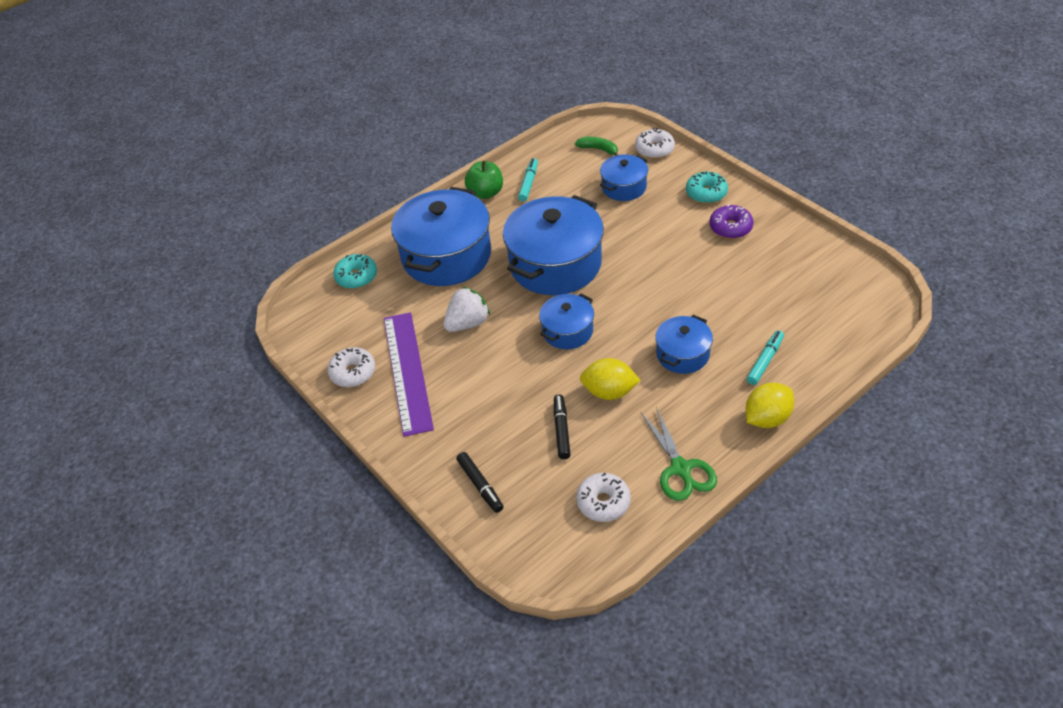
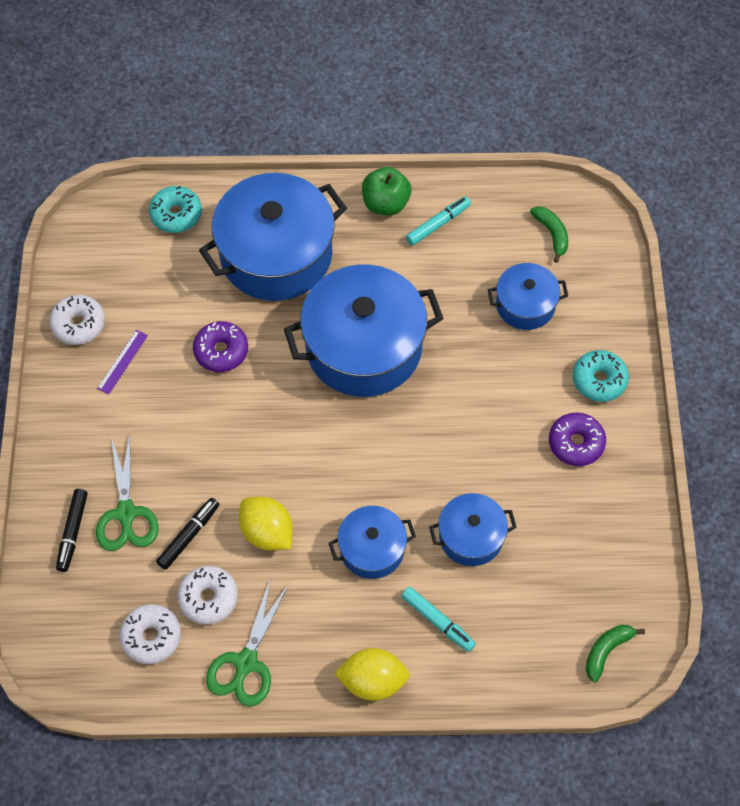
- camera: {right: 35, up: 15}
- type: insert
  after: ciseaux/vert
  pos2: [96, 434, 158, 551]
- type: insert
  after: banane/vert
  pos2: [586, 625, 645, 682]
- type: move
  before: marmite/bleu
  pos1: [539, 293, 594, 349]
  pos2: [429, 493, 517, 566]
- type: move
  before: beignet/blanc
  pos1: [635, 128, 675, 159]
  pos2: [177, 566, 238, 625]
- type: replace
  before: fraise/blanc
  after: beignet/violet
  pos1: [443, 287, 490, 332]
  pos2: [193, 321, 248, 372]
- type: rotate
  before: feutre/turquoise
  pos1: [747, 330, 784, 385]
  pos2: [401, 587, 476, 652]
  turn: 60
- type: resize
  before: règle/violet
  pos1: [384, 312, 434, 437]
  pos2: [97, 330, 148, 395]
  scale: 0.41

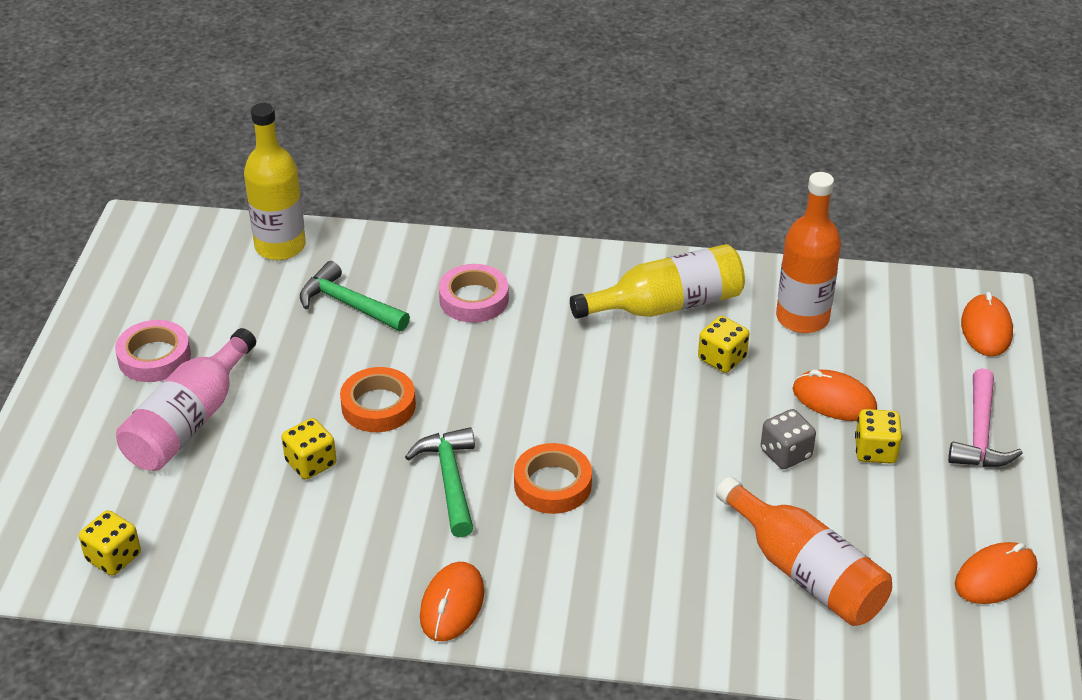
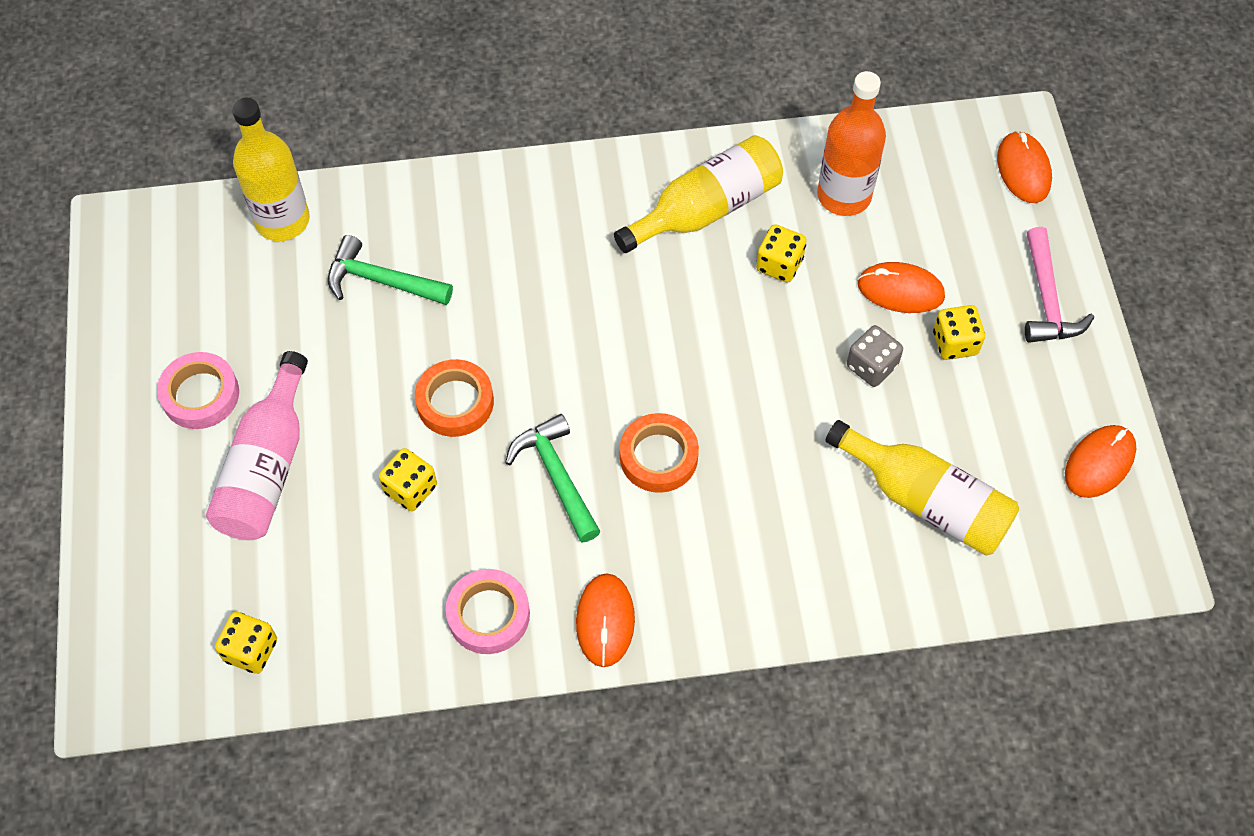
- camera: {right: -15, up: 20}
- type: move
  before: ruban adhésif/rose
  pos1: [439, 264, 509, 323]
  pos2: [446, 569, 530, 654]
- type: recolor
  before: bouteille/orange
  after: bouteille/jaune
  pos1: [716, 477, 892, 626]
  pos2: [825, 420, 1019, 556]

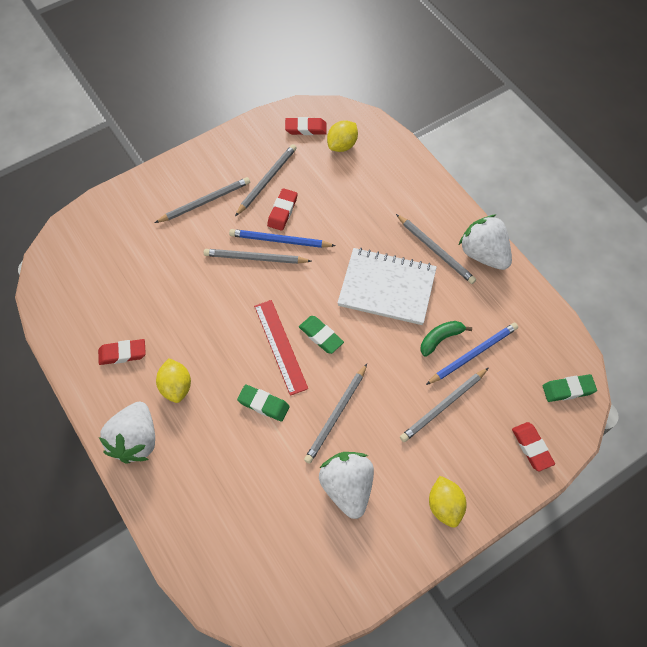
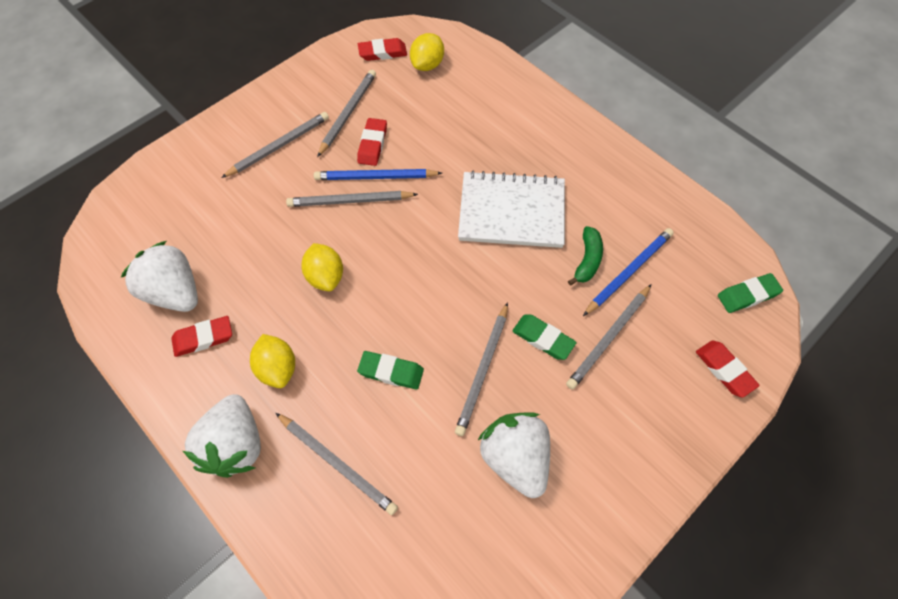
- camera: {right: -10, up: 0}
- type: delete
  before: règle/rouge
  pos1: [254, 300, 308, 396]
- type: move
  before: gomme/vert
  pos1: [299, 316, 344, 354]
  pos2: [512, 314, 576, 360]
- type: move
  before: crayon/gris
  pos1: [396, 214, 476, 284]
  pos2: [276, 413, 398, 515]
- type: move
  before: citron/jaune
  pos1: [429, 476, 467, 528]
  pos2: [301, 243, 343, 291]
- type: move
  before: fraise/blanc
  pos1: [459, 214, 512, 270]
  pos2: [121, 241, 198, 312]
- type: rotate
  before: banane/vert
  pos1: [421, 321, 472, 357]
  pos2: [568, 226, 603, 286]
  turn: 150

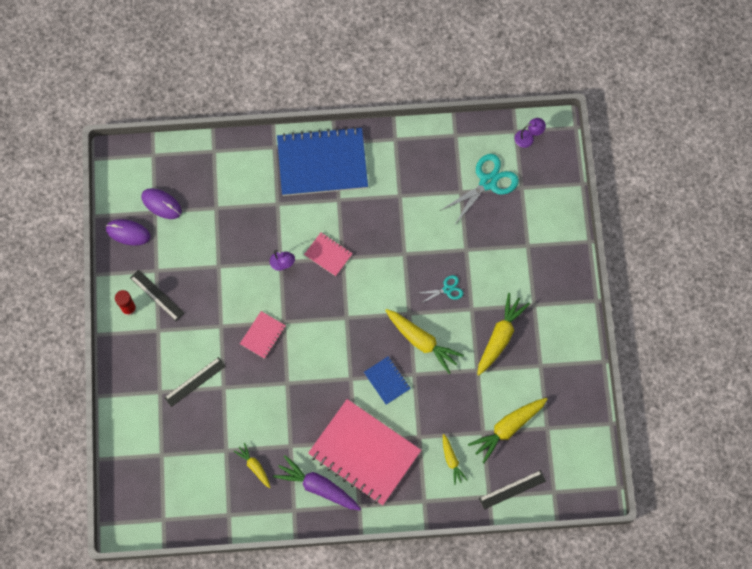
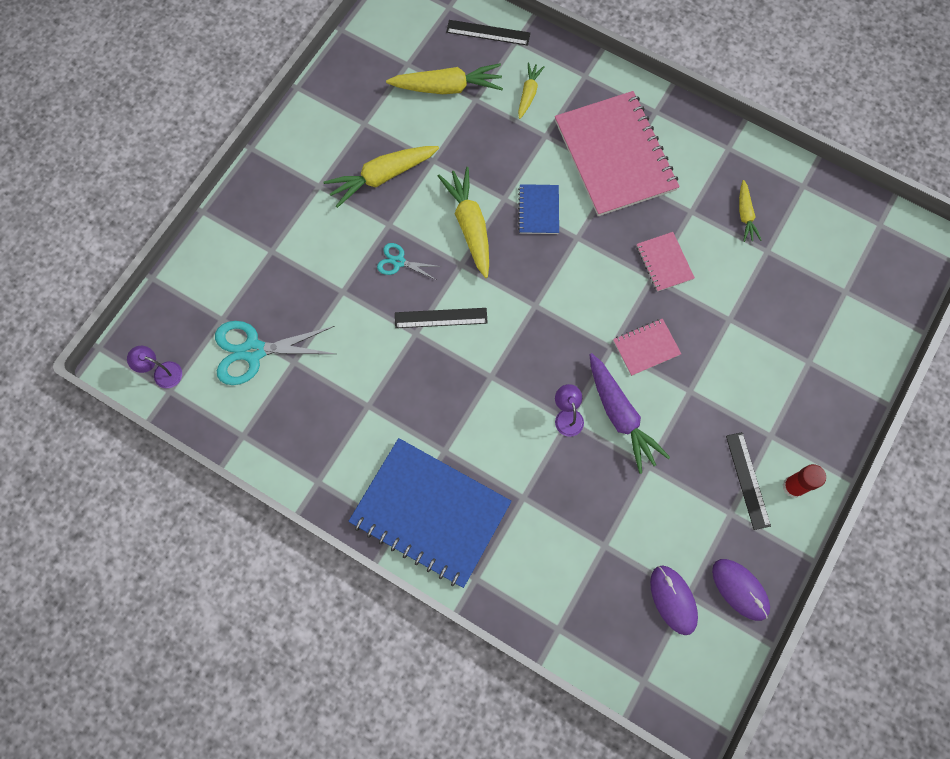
- camera: {right: -145, up: 0}
- type: move
  before: règle/noir
  pos1: [164, 357, 226, 407]
  pos2: [395, 308, 488, 328]
- type: move
  before: carotte/violet
  pos1: [273, 455, 361, 511]
  pos2: [589, 353, 670, 474]
- type: move
  before: carnet/rose
  pos1: [304, 233, 353, 276]
  pos2: [637, 232, 695, 292]

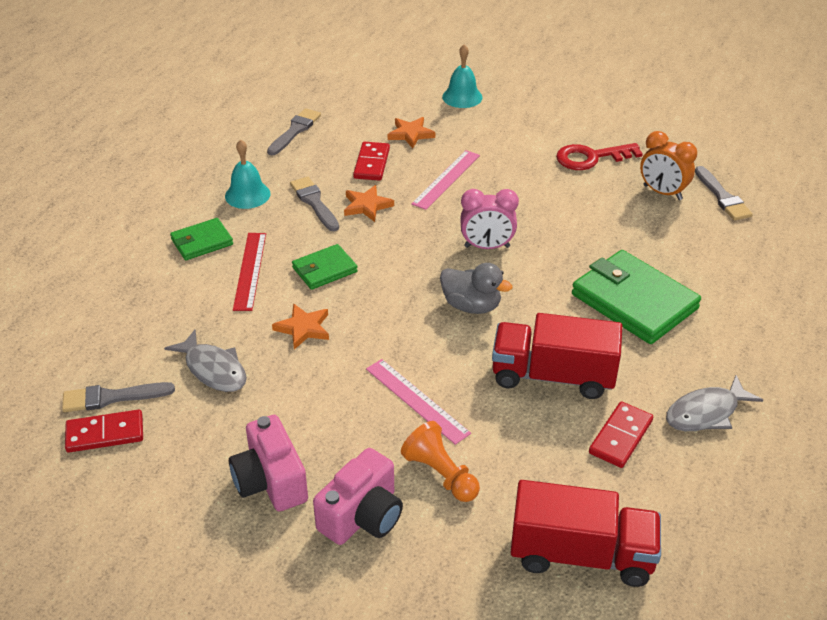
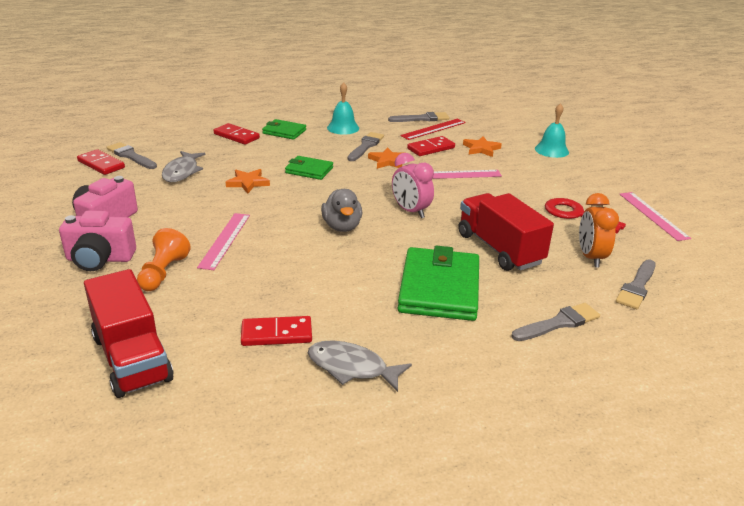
- camera: {right: 50, up: -10}
- type: insert
  after: domino/rouge
  pos2: [213, 123, 260, 145]
- type: insert
  after: pinceau/gris
  pos2: [511, 303, 600, 341]
- type: insert
  after: règle/rose
  pos2: [619, 192, 691, 241]
- type: move
  before: règle/rouge
  pos1: [233, 233, 266, 311]
  pos2: [400, 119, 466, 140]
- type: move
  before: camion/rouge
  pos1: [492, 313, 622, 399]
  pos2: [458, 193, 554, 271]

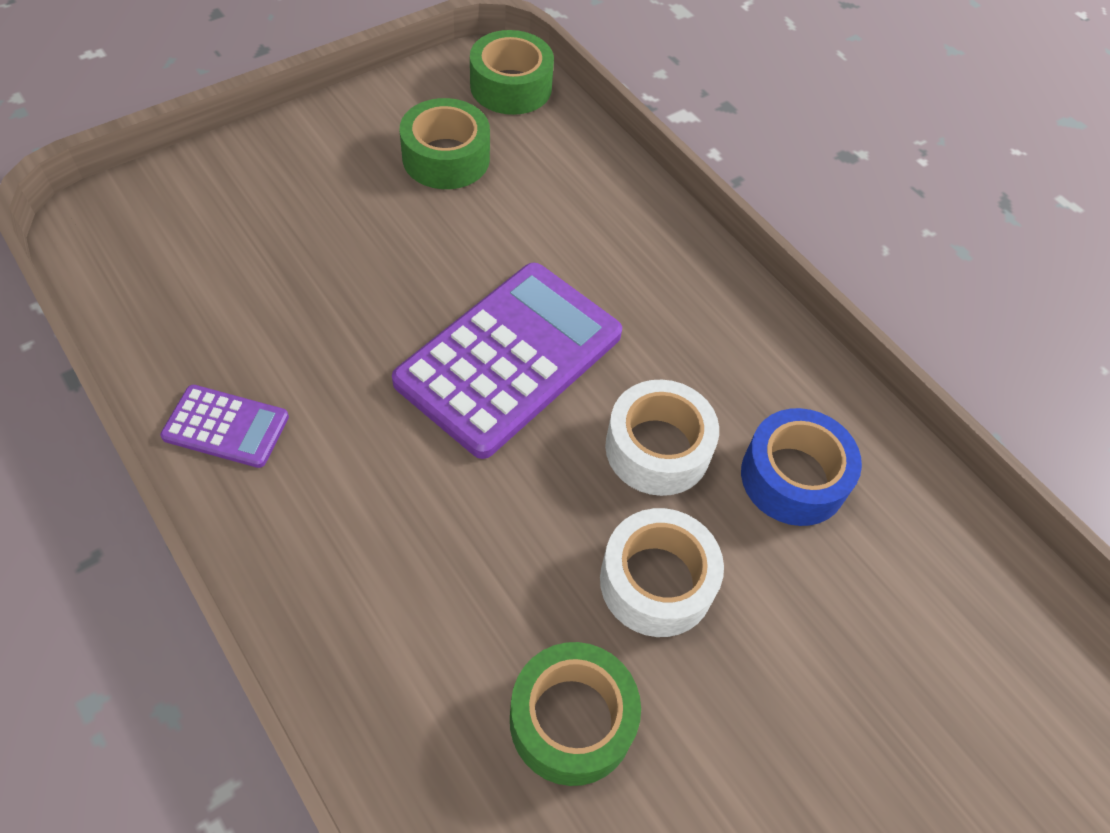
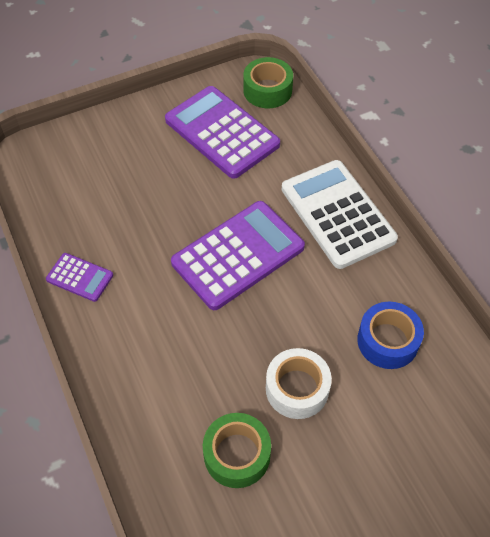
- camera: {right: 15, up: 0}
- type: delete
  before: ruban adhésif/blanc
  pos1: [605, 380, 719, 496]
- type: insert
  after: calculatrice/blanc
  pos2: [282, 160, 398, 269]
- type: replace
  before: ruban adhésif/vert
  after: calculatrice/violet
  pos1: [400, 98, 490, 189]
  pos2: [165, 86, 280, 179]

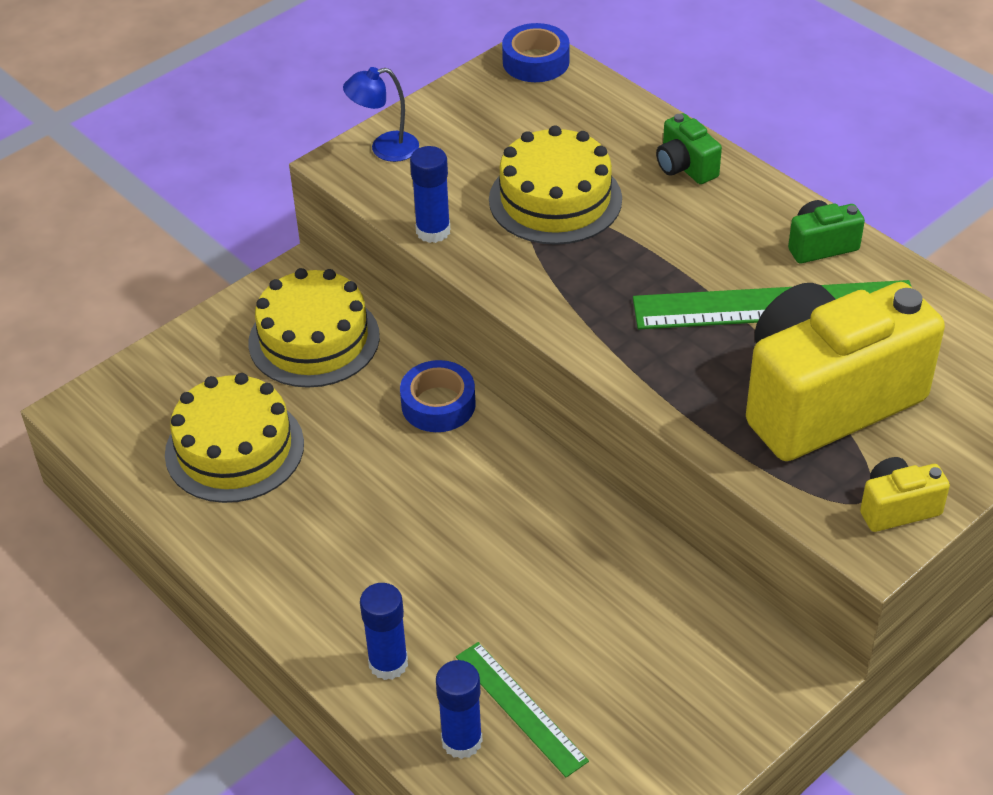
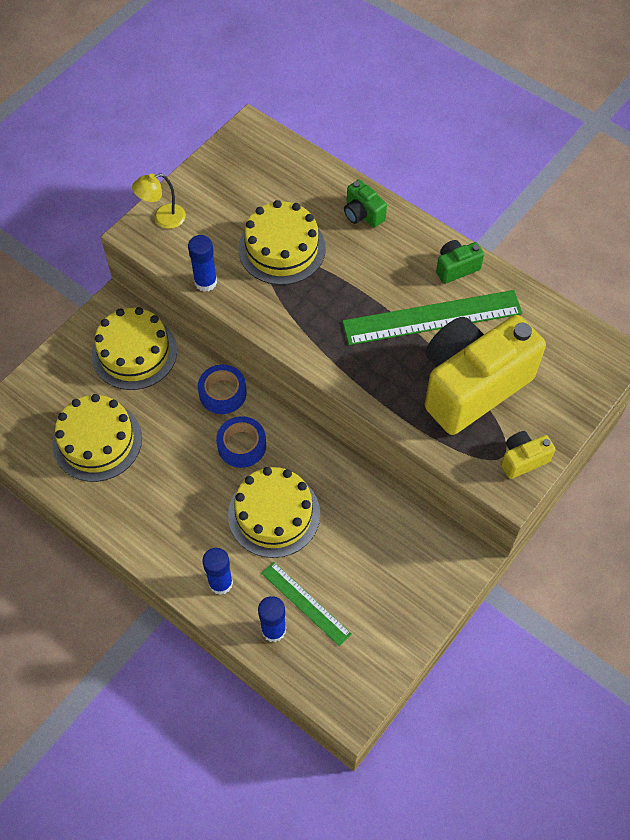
- camera: {right: -10, up: 15}
- type: insert
  after: gâteau/jaune
  pos2: [228, 467, 320, 558]
- type: move
  before: ruban adhésif/bleu
  pos1: [502, 23, 570, 82]
  pos2: [216, 416, 266, 468]
- type: recolor
  before: lampe/bleu
  after: lampe/jaune
  pos1: [343, 67, 419, 162]
  pos2: [132, 173, 186, 229]

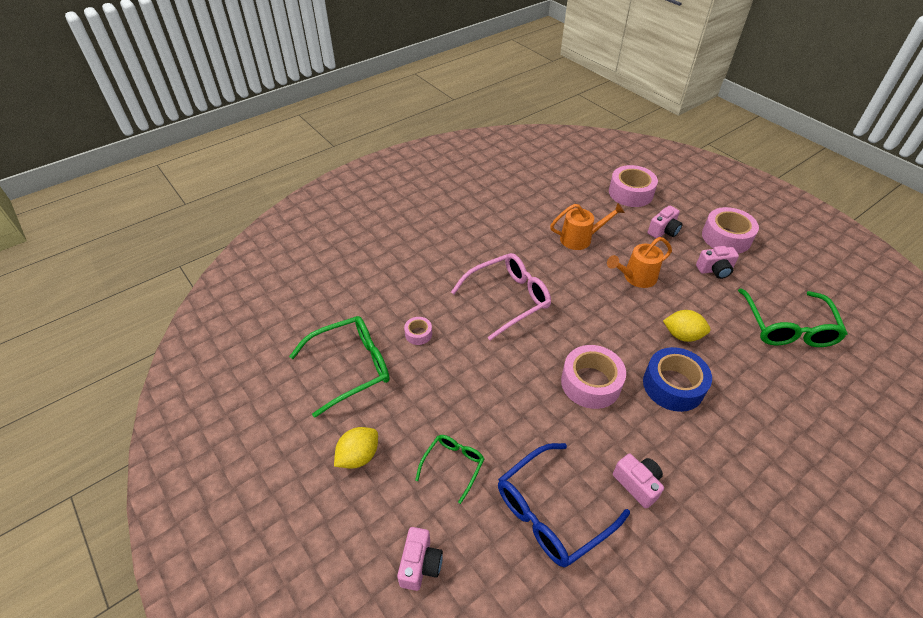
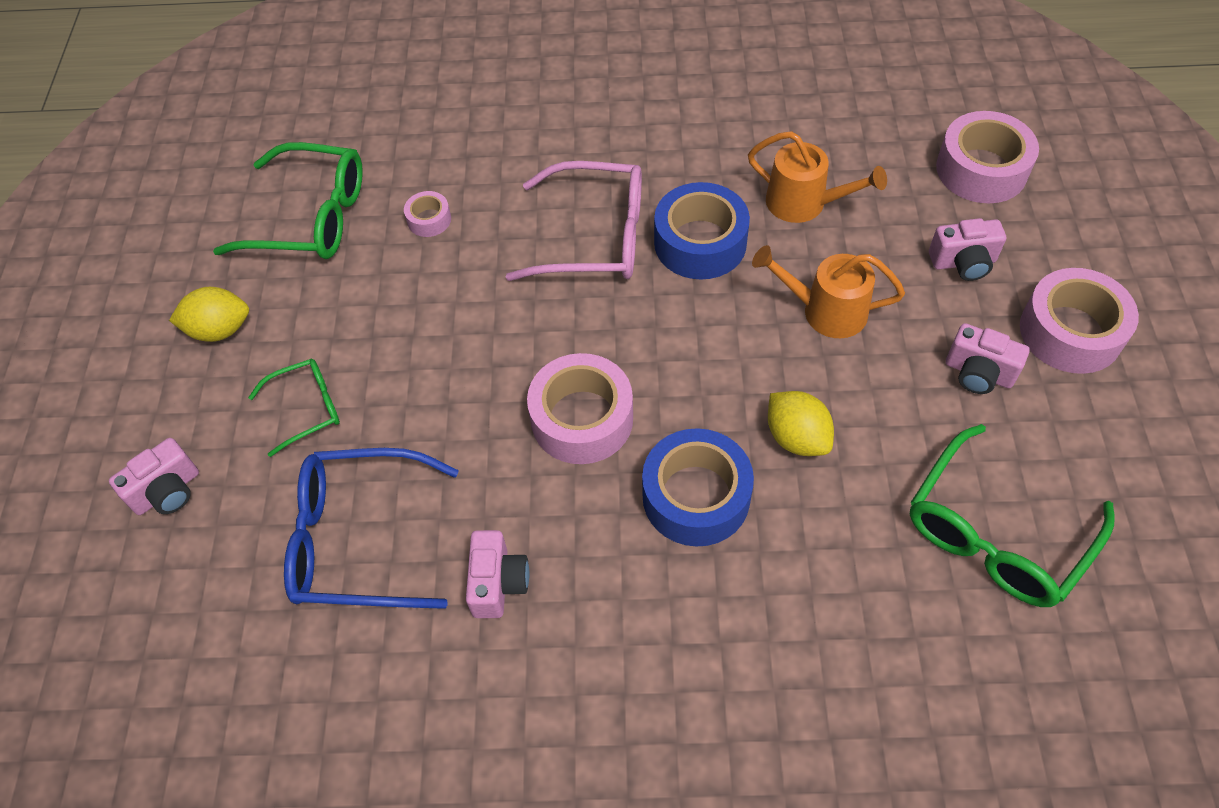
- camera: {right: 40, up: 10}
- type: insert
  after: ruban adhésif/bleu
  pos2: [654, 182, 750, 279]

